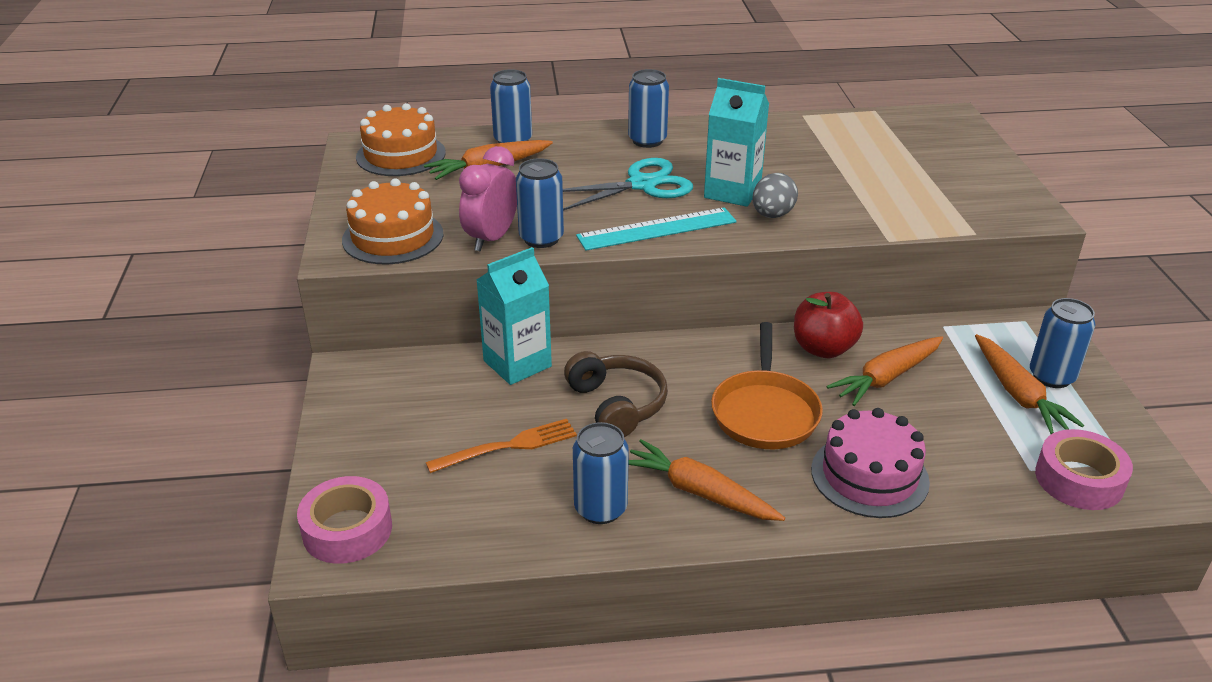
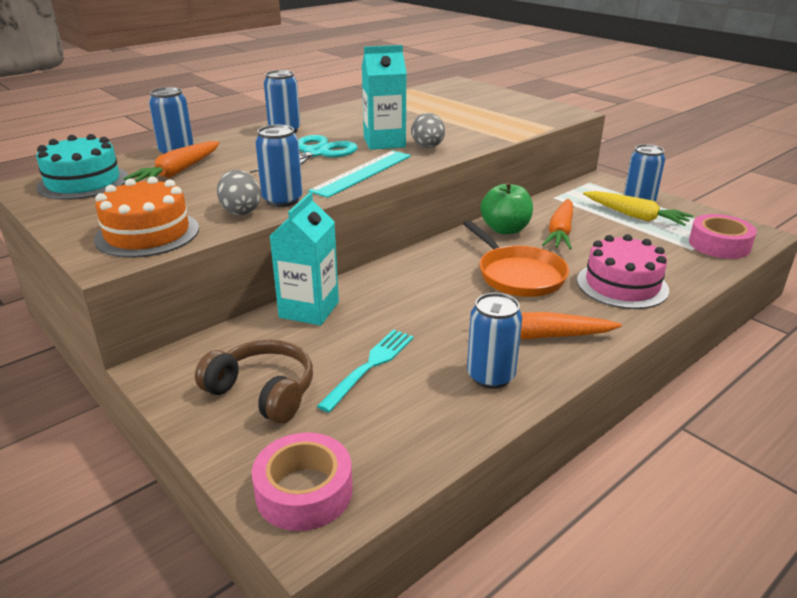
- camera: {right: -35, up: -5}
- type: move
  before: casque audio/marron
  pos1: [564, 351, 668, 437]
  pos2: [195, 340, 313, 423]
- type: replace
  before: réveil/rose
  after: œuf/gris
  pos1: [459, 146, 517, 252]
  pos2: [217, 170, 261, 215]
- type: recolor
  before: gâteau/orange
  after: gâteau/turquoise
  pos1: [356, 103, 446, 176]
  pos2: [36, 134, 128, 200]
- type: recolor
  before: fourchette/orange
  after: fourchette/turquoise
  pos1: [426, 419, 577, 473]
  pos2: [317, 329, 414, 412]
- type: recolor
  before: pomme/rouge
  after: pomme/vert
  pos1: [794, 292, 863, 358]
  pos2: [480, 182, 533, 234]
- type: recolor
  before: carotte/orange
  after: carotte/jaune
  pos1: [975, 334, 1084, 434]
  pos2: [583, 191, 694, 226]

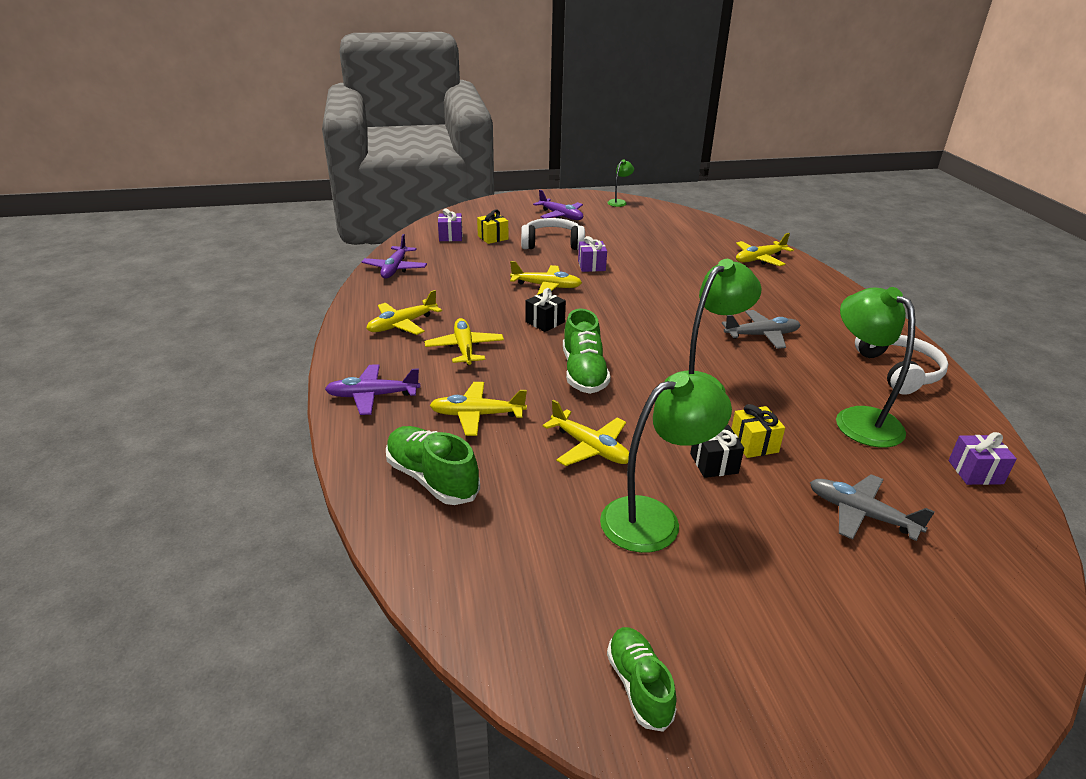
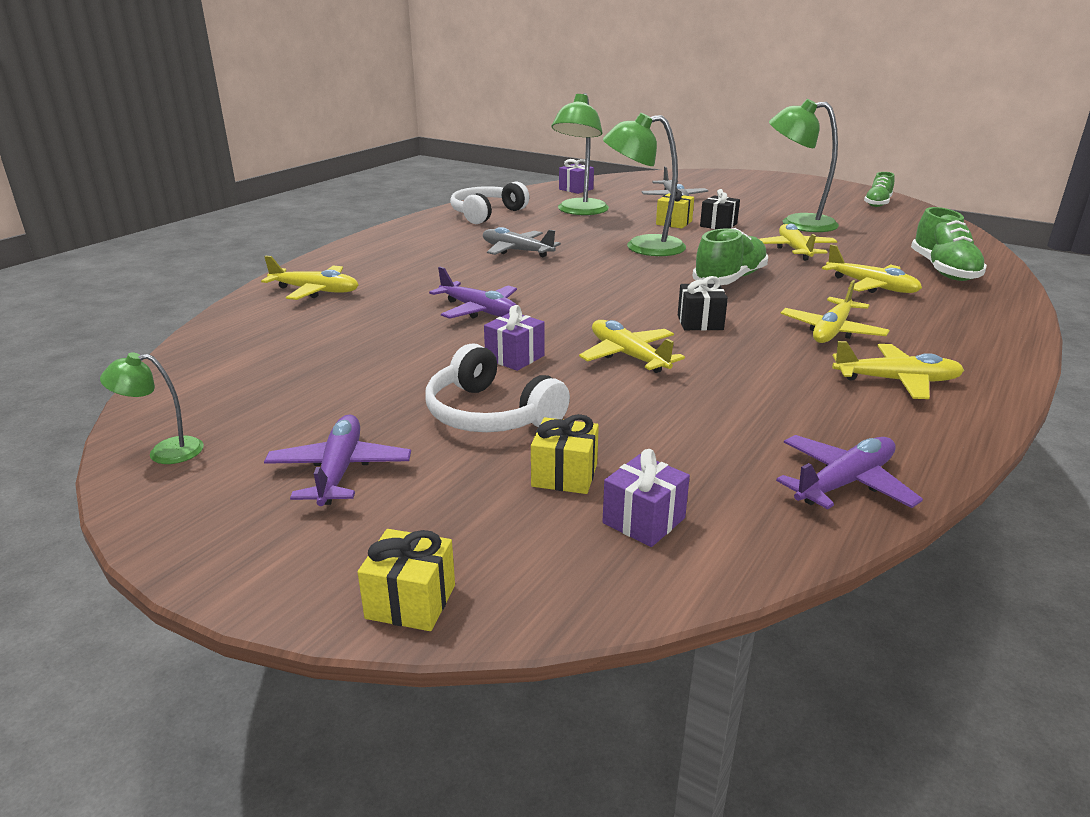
- camera: {right: -135, up: -5}
- type: insert
  after: cadeau/jaune
  pos2: [358, 529, 455, 631]
- type: move
  before: avion/violet
  pos1: [325, 364, 420, 415]
  pos2: [429, 267, 517, 319]

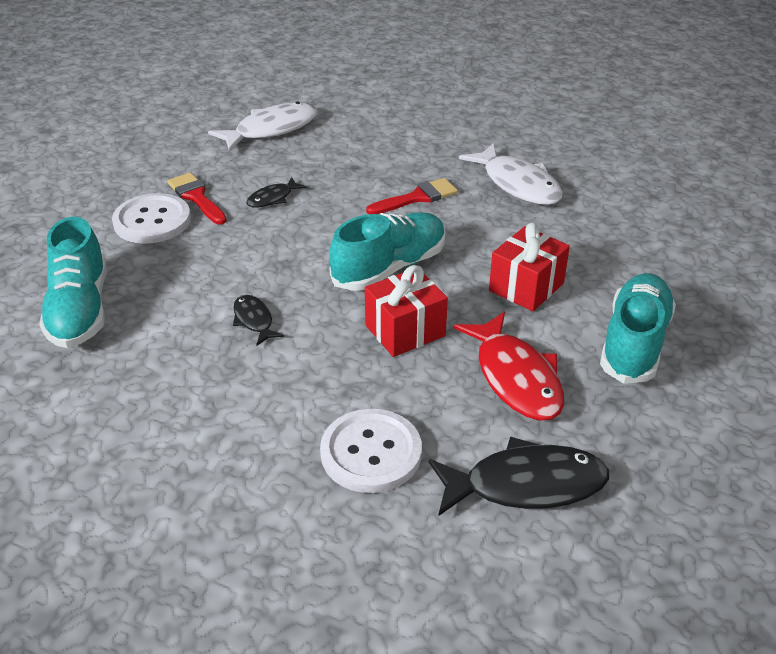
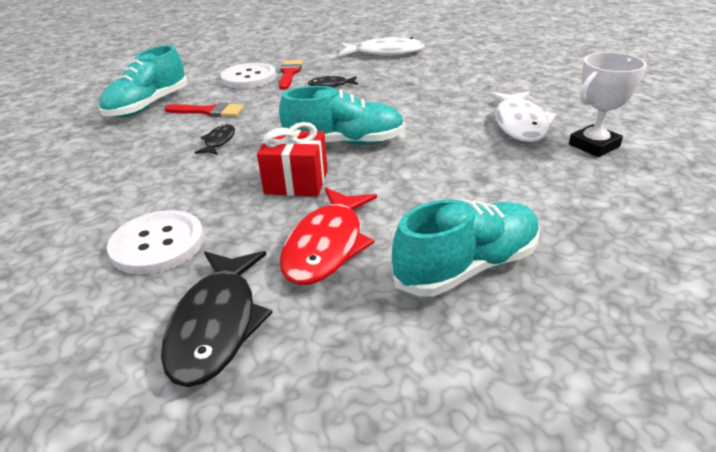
- camera: {right: 40, up: -5}
- type: delete
  before: cadeau/rouge
  pos1: [489, 223, 570, 311]
- type: insert
  after: trophée/blanc
  pos2: [569, 52, 646, 157]
- type: move
  before: pinceau/rouge
  pos1: [366, 178, 458, 214]
  pos2: [165, 102, 244, 117]
- type: rotate
  before: poisson/noir
  pos1: [429, 436, 609, 516]
  pos2: [161, 251, 273, 387]
  turn: 60

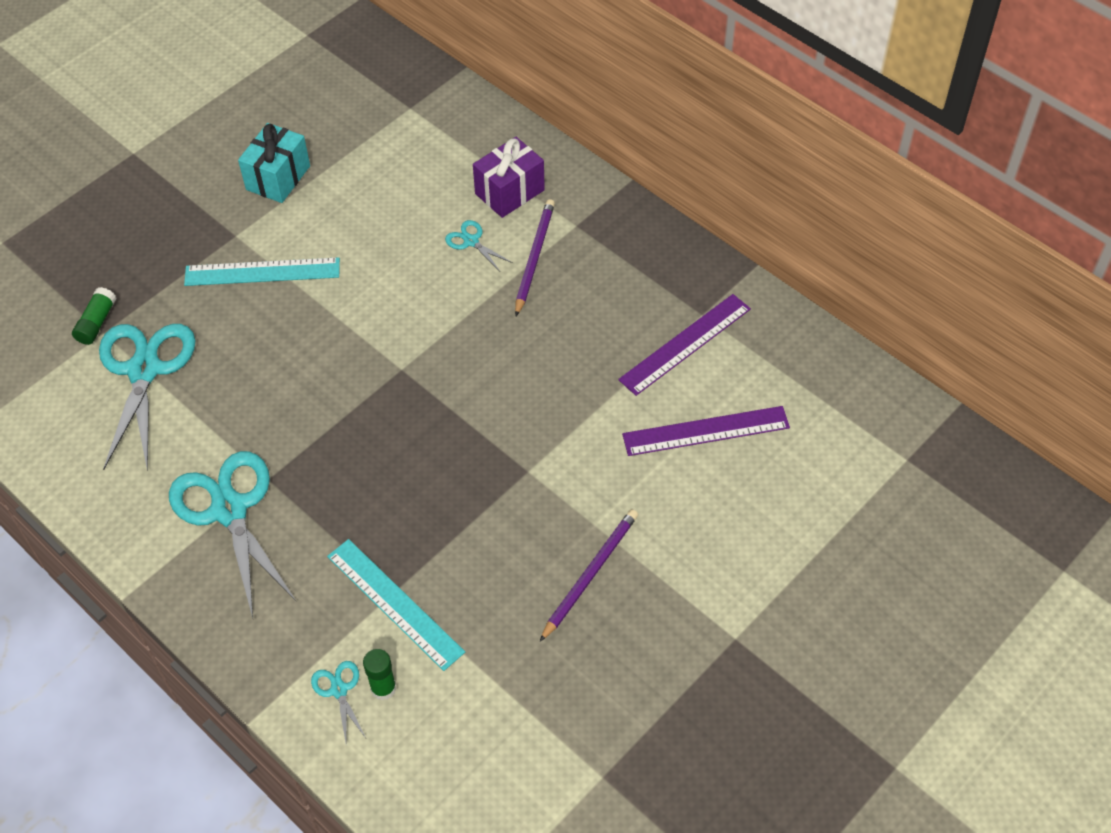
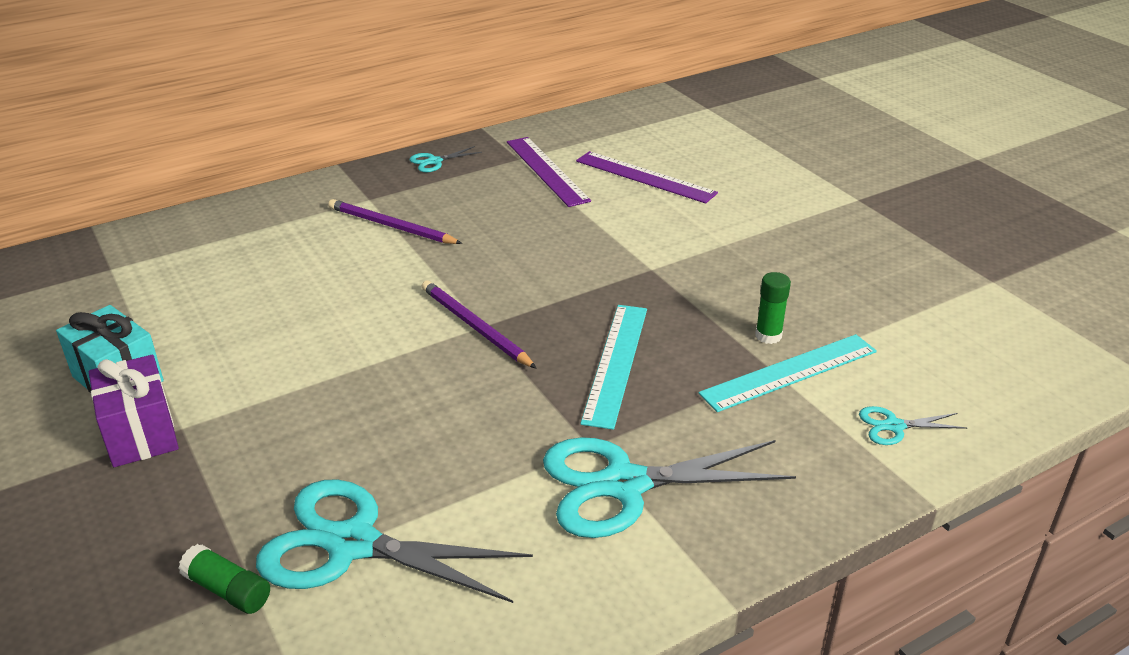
- camera: {right: -75, up: -20}
- type: move
  before: règle/turquoise
  pos1: [184, 257, 340, 286]
  pos2: [580, 305, 647, 430]
- type: move
  before: bâton de colle/vert
  pos1: [363, 649, 396, 700]
  pos2: [755, 272, 791, 344]
- type: move
  before: ciseaux/turquoise
  pos1: [445, 220, 513, 272]
  pos2: [410, 146, 482, 172]
- type: move
  before: cadeau/violet
  pos1: [473, 137, 545, 218]
  pos2: [89, 355, 179, 467]
- type: move
  before: crayon/violet
  pos1: [540, 509, 638, 642]
  pos2: [422, 280, 537, 369]
- type: rotate
  before: règle/violet
  pos1: [622, 406, 790, 456]
  pos2: [576, 151, 718, 203]
  turn: -60

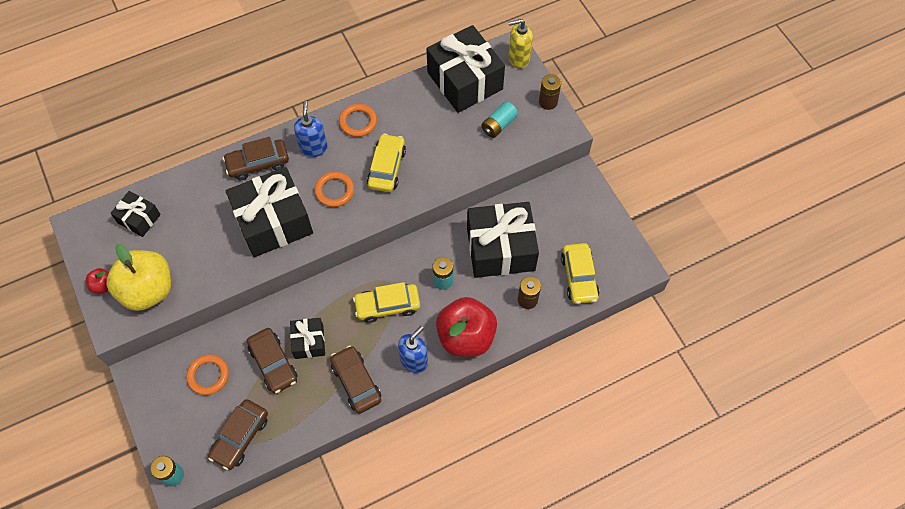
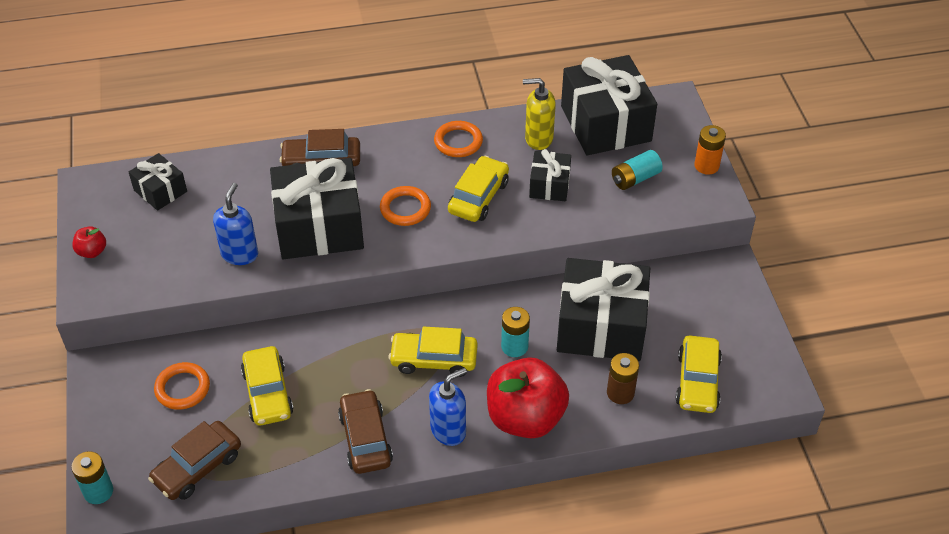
- camera: {right: 15, up: -15}
- type: delete
  before: pomme/jaune
  pos1: [106, 244, 171, 311]
- type: move
  before: cadeau/noir
  pos1: [290, 318, 325, 359]
  pos2: [529, 149, 571, 201]
- type: move
  before: distributeur de savon/bleu
  pos1: [294, 101, 328, 157]
  pos2: [213, 183, 258, 265]
- type: move
  before: distributeur de savon/jaune
  pos1: [508, 19, 533, 69]
  pos2: [523, 78, 556, 150]
- type: recolor
  before: voiture/marron
  after: voiture/jaune
  pos1: [247, 328, 297, 394]
  pos2: [241, 346, 294, 426]
- type: recolor
  before: pile/marron
  after: pile/orange
  pos1: [539, 74, 561, 110]
  pos2: [694, 125, 726, 175]

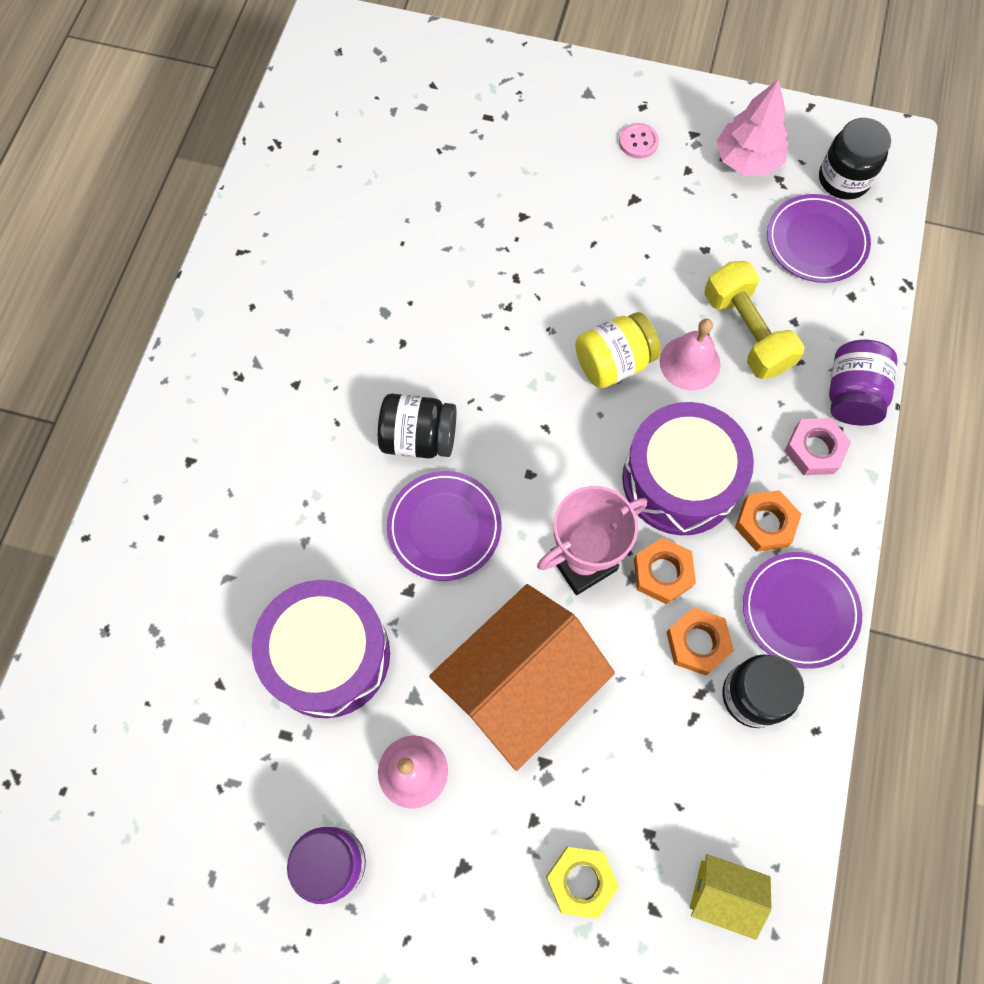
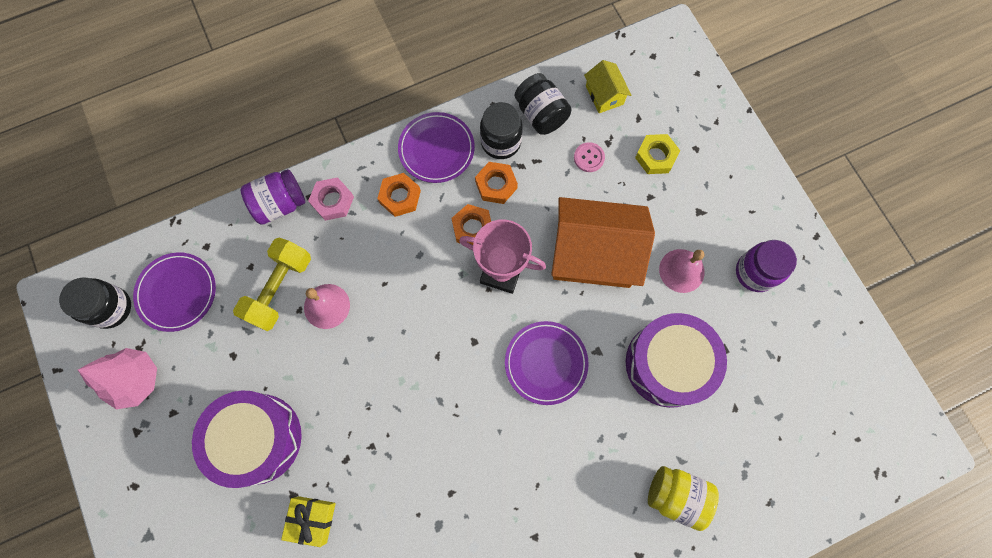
- camera: {right: -130, up: 5}
- type: insert
  after: cadeau/jaune
  pos2: [281, 496, 336, 547]
- type: move
  before: bocal/noir
  pos1: [378, 394, 456, 459]
  pos2: [514, 73, 572, 135]
- type: move
  before: bocal/jaune
  pos1: [575, 312, 661, 388]
  pos2: [648, 466, 719, 531]
- type: move
  before: bouton/rose
  pos1: [619, 123, 659, 158]
  pos2: [574, 142, 605, 172]
- type: move
  before: tambour/violet
  pos1: [622, 402, 754, 535]
  pos2: [192, 391, 302, 488]

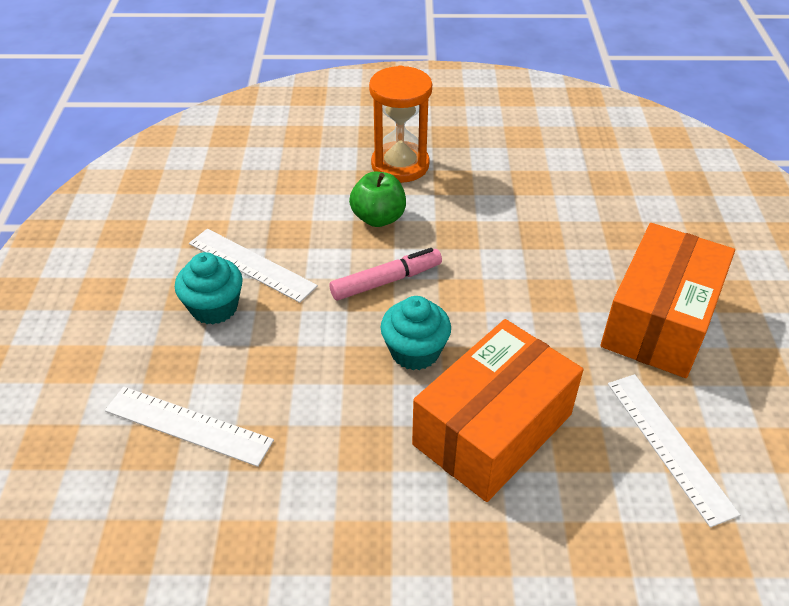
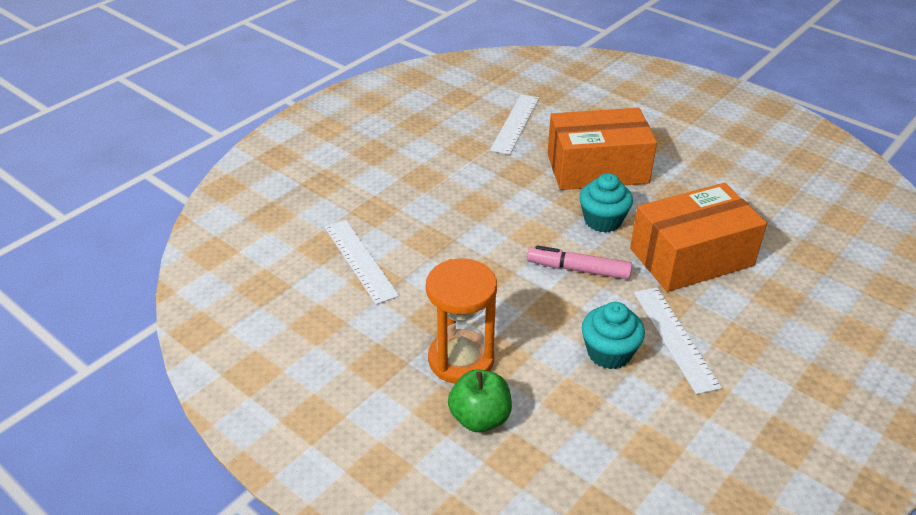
- camera: {right: -140, up: -5}
- type: move
  before: règle/blanc
  pos1: [105, 387, 274, 467]
  pos2: [325, 220, 399, 305]
- type: move
  before: muffin/turquoise
  pos1: [175, 252, 243, 325]
  pos2: [582, 302, 645, 369]
- type: move
  before: pomme/vert
  pos1: [349, 172, 406, 227]
  pos2: [448, 369, 512, 432]
- type: move
  before: boîte/orange
  pos1: [600, 223, 735, 378]
  pos2: [630, 183, 767, 292]

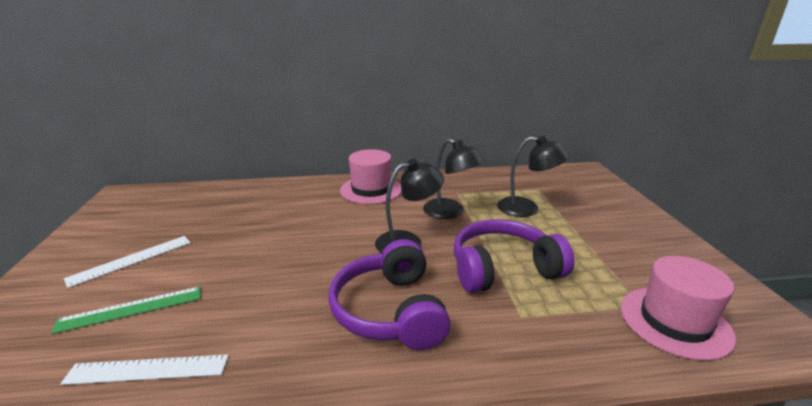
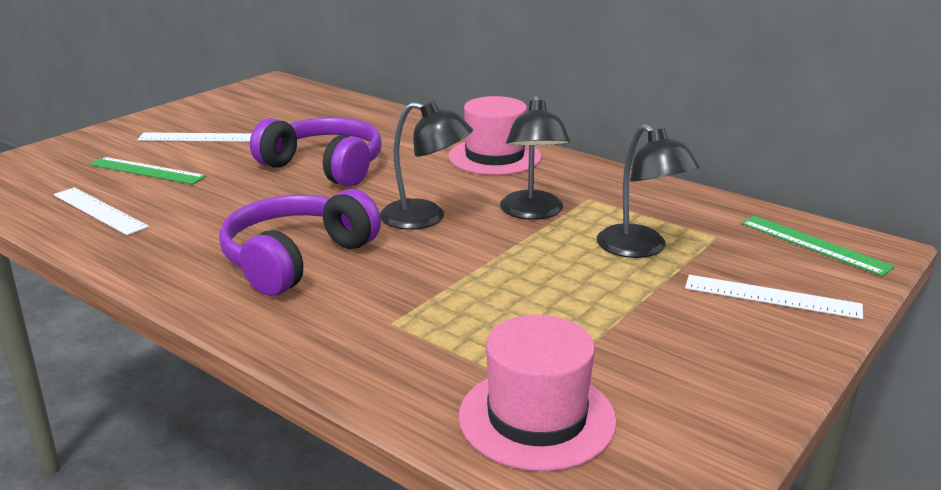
- camera: {right: 45, up: 0}
- type: insert
  after: règle/blanc
  pos2: [685, 275, 863, 319]
- type: insert
  after: règle/vert
  pos2: [741, 216, 895, 276]
- type: move
  before: casque audio/violet
  pos1: [454, 219, 574, 293]
  pos2: [250, 117, 382, 187]

